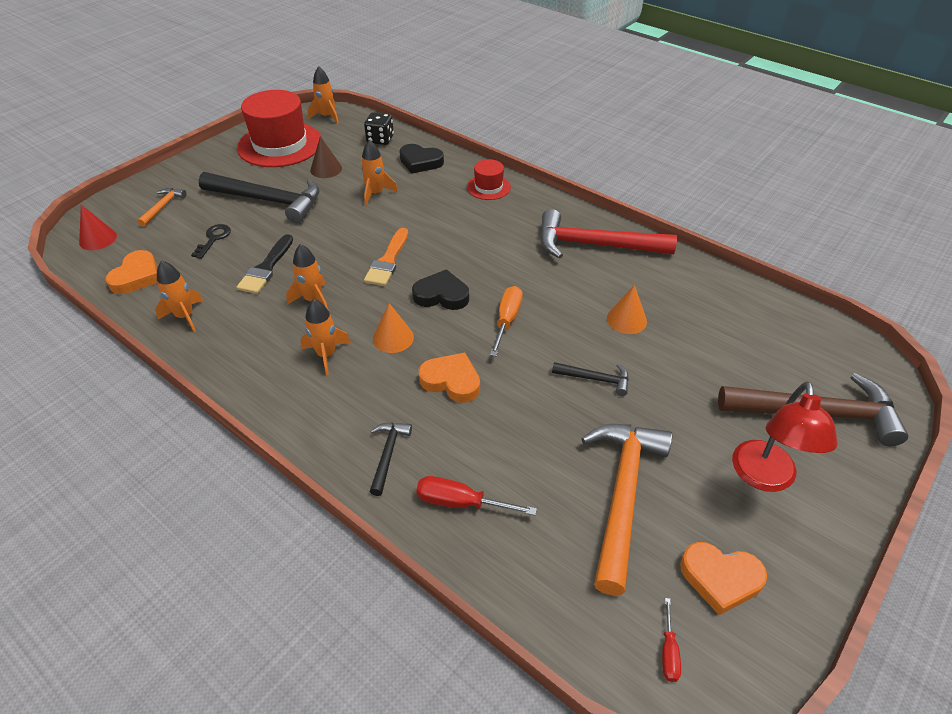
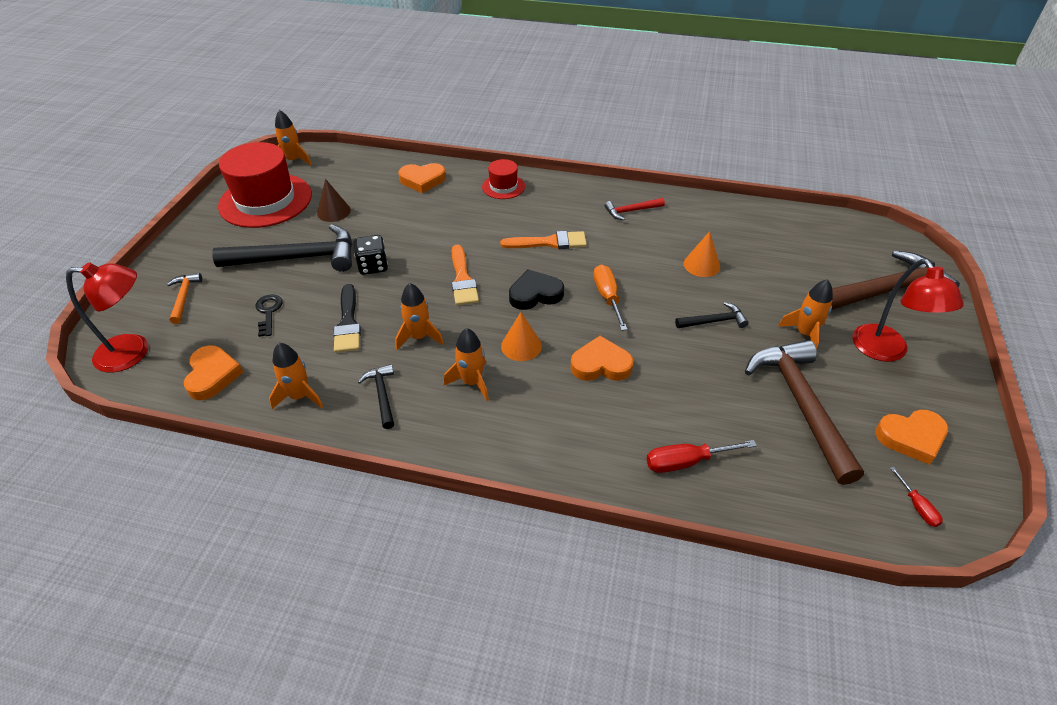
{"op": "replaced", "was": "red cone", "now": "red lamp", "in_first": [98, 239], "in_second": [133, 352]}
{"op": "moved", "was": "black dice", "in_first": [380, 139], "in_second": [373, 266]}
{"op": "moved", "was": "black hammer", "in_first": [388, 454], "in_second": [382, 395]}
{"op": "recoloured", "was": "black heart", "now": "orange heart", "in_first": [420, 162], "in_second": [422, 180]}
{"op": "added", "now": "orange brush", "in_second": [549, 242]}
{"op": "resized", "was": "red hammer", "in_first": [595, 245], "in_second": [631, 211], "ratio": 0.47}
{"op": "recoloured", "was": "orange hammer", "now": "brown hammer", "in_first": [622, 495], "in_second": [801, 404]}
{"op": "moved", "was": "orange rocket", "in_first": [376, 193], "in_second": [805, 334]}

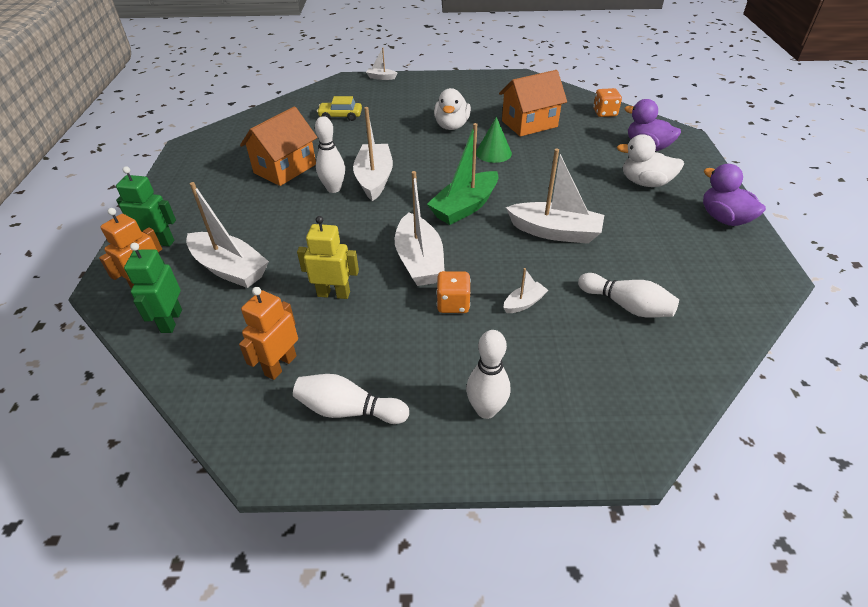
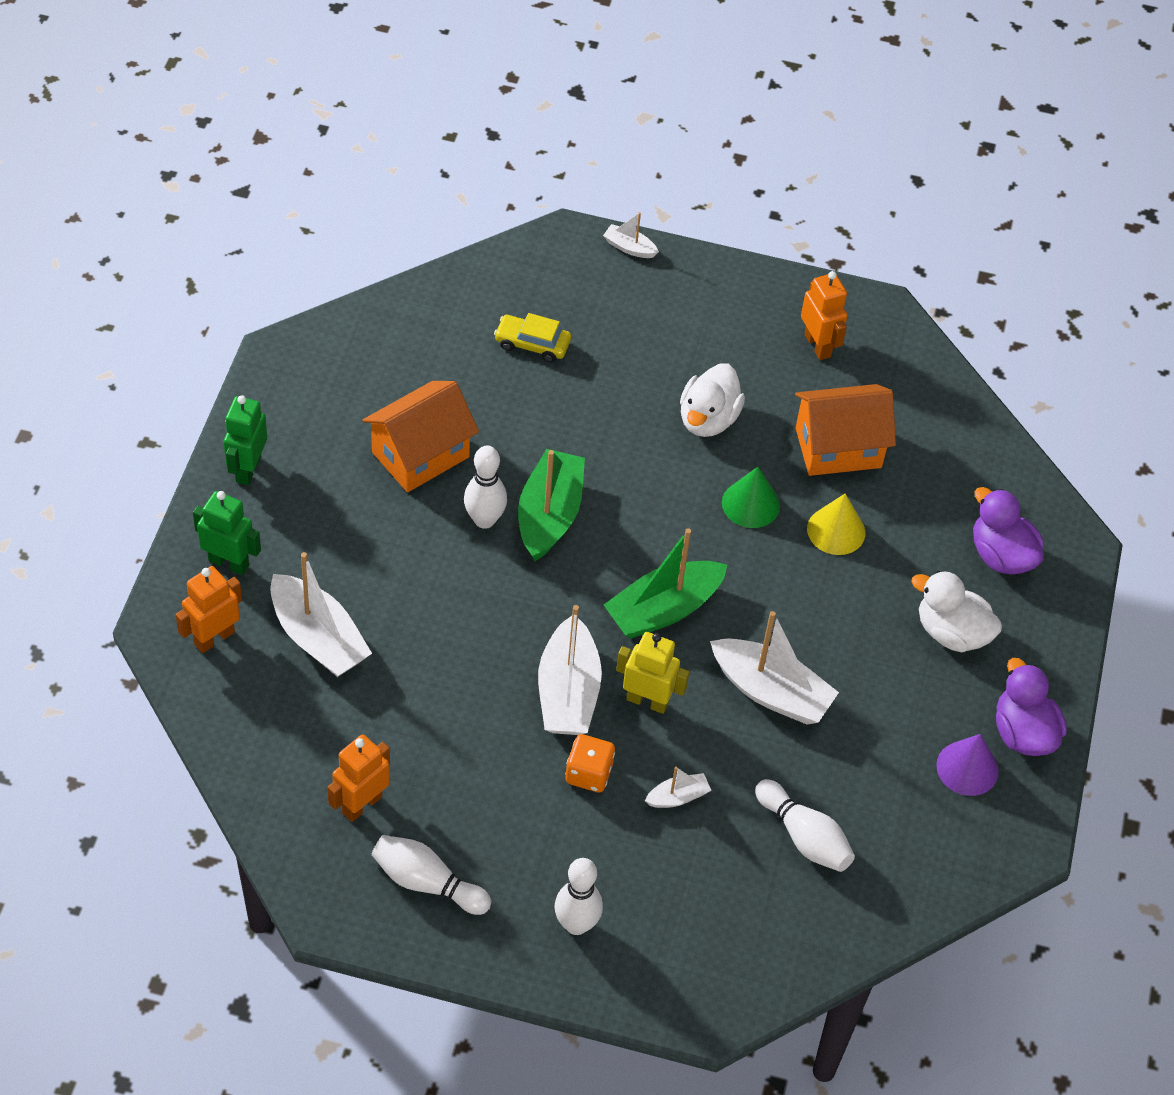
{"op": "moved", "was": "green robot", "in_first": [171, 321], "in_second": [248, 469]}
{"op": "recoloured", "was": "white boat", "now": "green boat", "in_first": [374, 179], "in_second": [549, 515]}
{"op": "moved", "was": "yellow robot", "in_first": [333, 294], "in_second": [647, 701]}
{"op": "added", "now": "orange robot", "in_second": [818, 345]}
{"op": "added", "now": "yellow cone", "in_second": [836, 530]}
{"op": "added", "now": "purple cone", "in_second": [967, 768]}
{"op": "removed", "was": "orange dice", "in_first": [604, 113]}

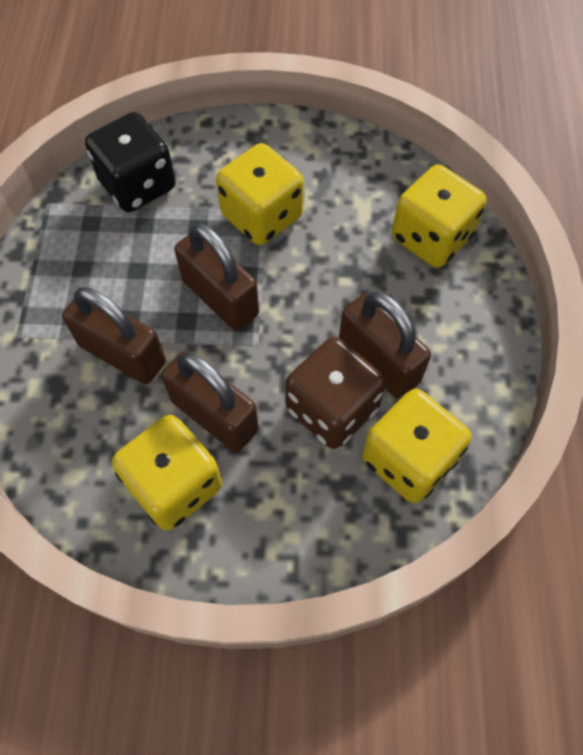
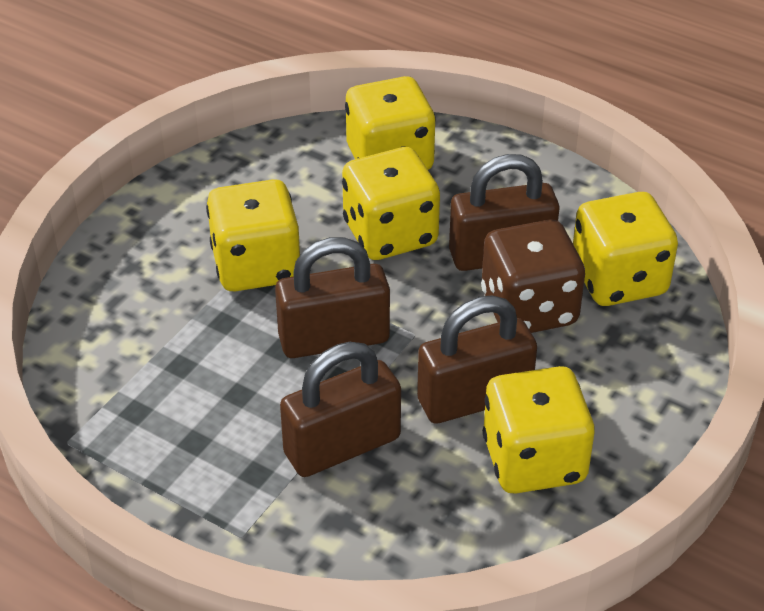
{"op": "added", "now": "yellow dice", "in_second": [390, 234]}
{"op": "removed", "was": "black dice", "in_first": [138, 185]}

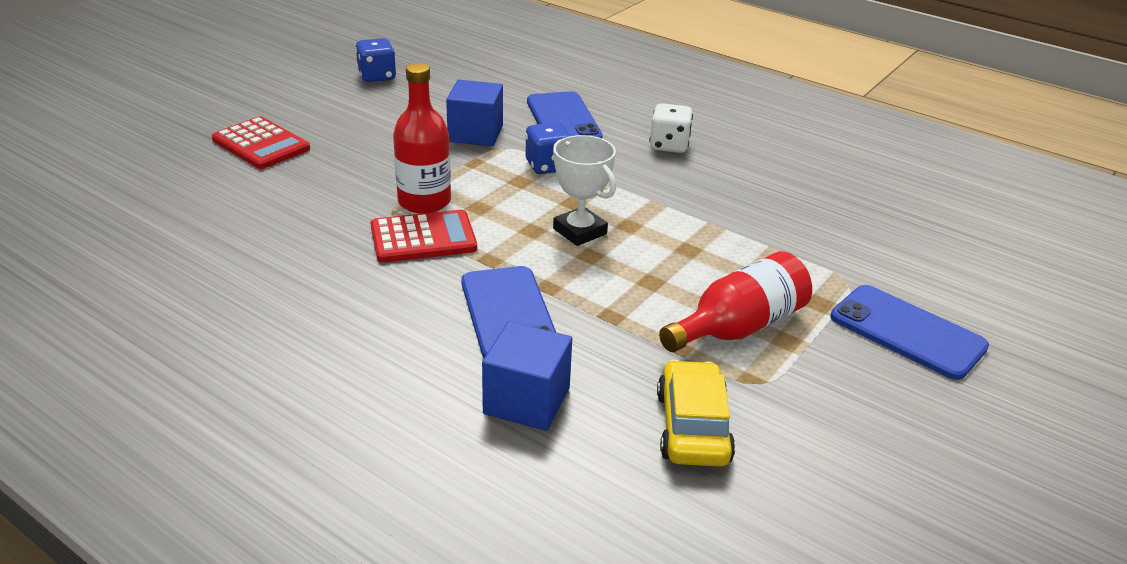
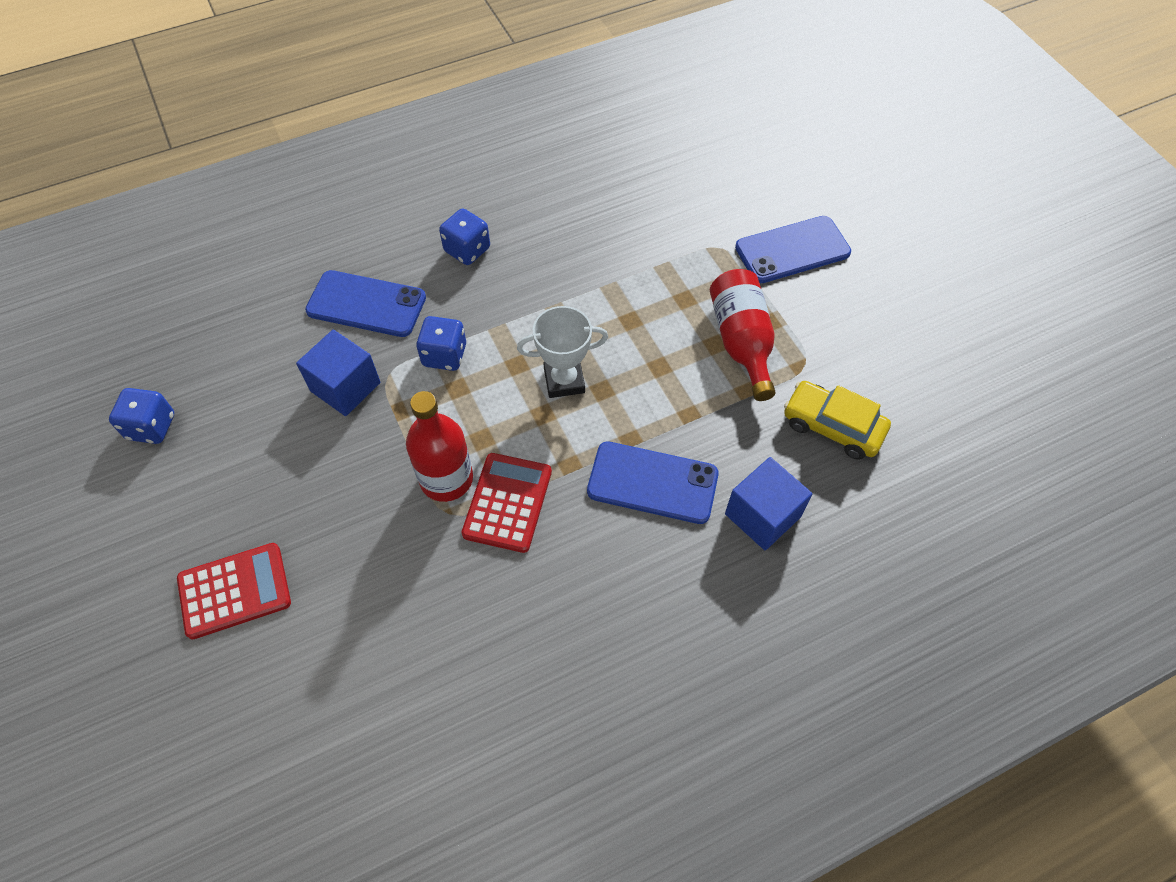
{"op": "recoloured", "was": "white dice", "now": "blue dice", "in_first": [669, 145], "in_second": [467, 250]}

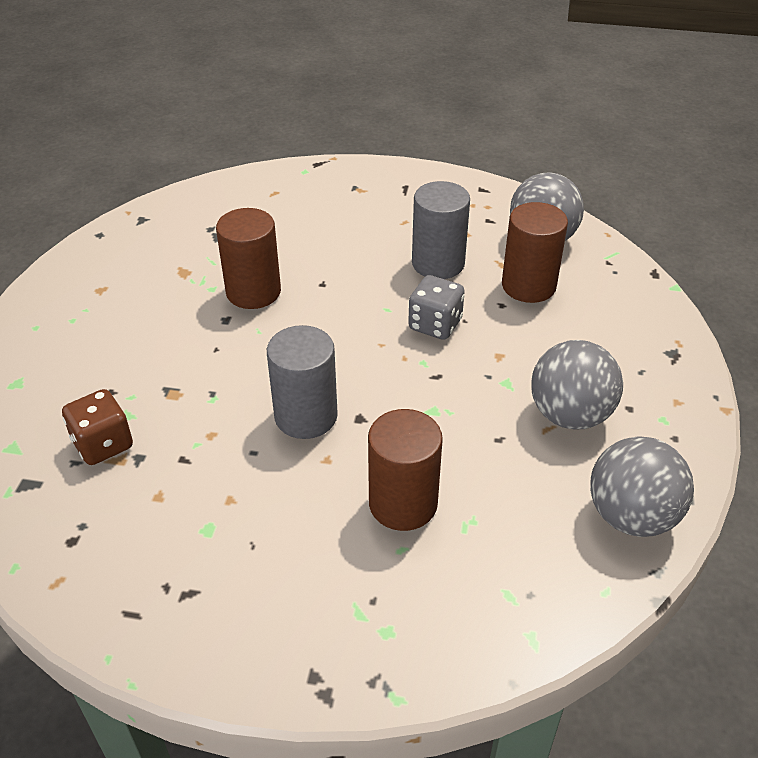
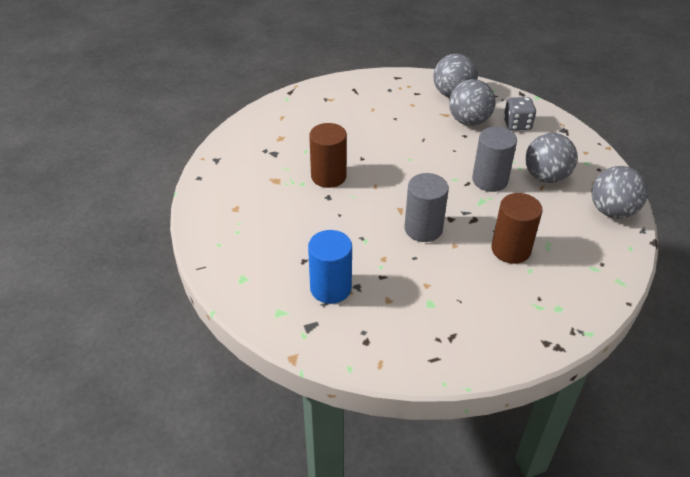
{"op": "replaced", "was": "brown dice", "now": "blue cylinder", "in_first": [103, 444], "in_second": [330, 288]}
{"op": "replaced", "was": "brown cylinder", "now": "grey ball", "in_first": [528, 286], "in_second": [469, 121]}
{"op": "moved", "was": "grey cylinder", "in_first": [438, 263], "in_second": [490, 180]}
{"op": "moved", "was": "grey dice", "in_first": [435, 325], "in_second": [517, 124]}

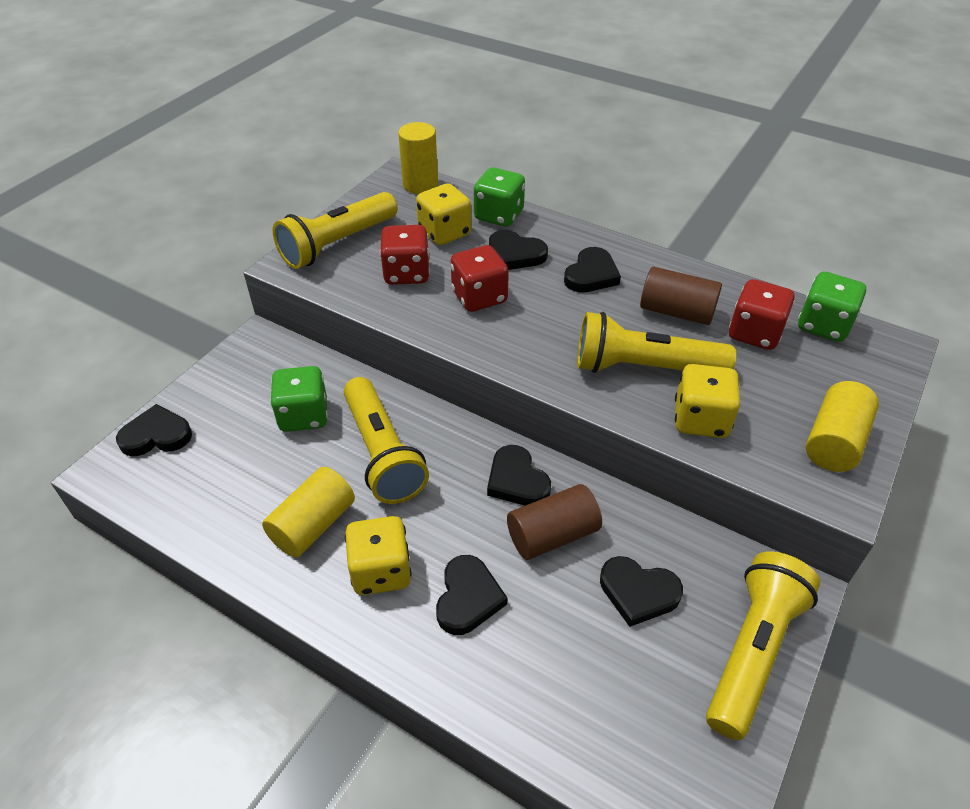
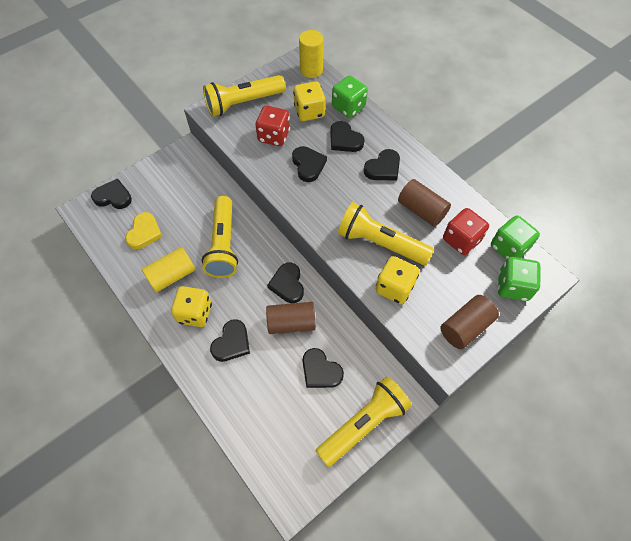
{"op": "added", "now": "yellow heart", "in_second": [144, 232]}
{"op": "replaced", "was": "red dice", "now": "black heart", "in_first": [479, 297], "in_second": [308, 165]}
{"op": "recoloured", "was": "yellow cylinder", "now": "brown cylinder", "in_first": [834, 441], "in_second": [465, 327]}
{"op": "moved", "was": "green dice", "in_first": [304, 415], "in_second": [513, 286]}

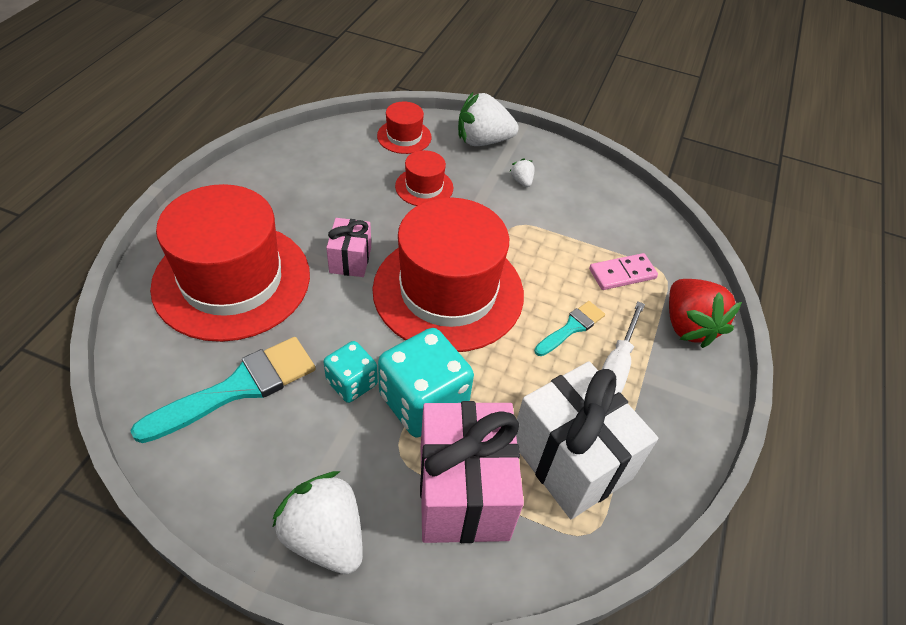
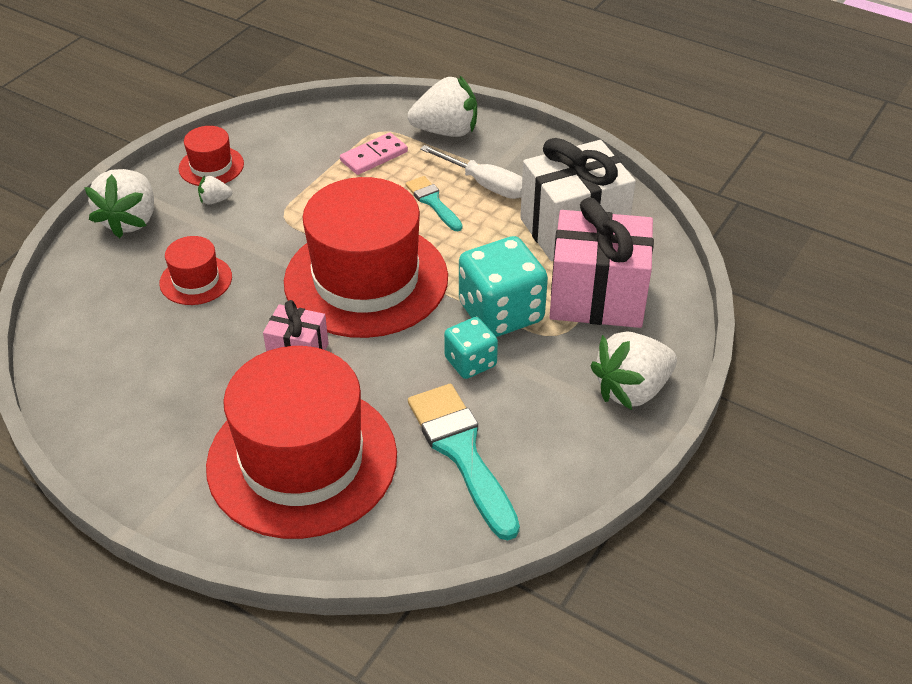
{"op": "moved", "was": "red hat", "in_first": [404, 136], "in_second": [211, 166]}
{"op": "turned", "was": "pink domino", "in_first": [622, 274], "in_second": [374, 156], "clockwise": 60}
{"op": "recoloured", "was": "red strawberry", "now": "white strawberry", "in_first": [688, 326], "in_second": [446, 131]}

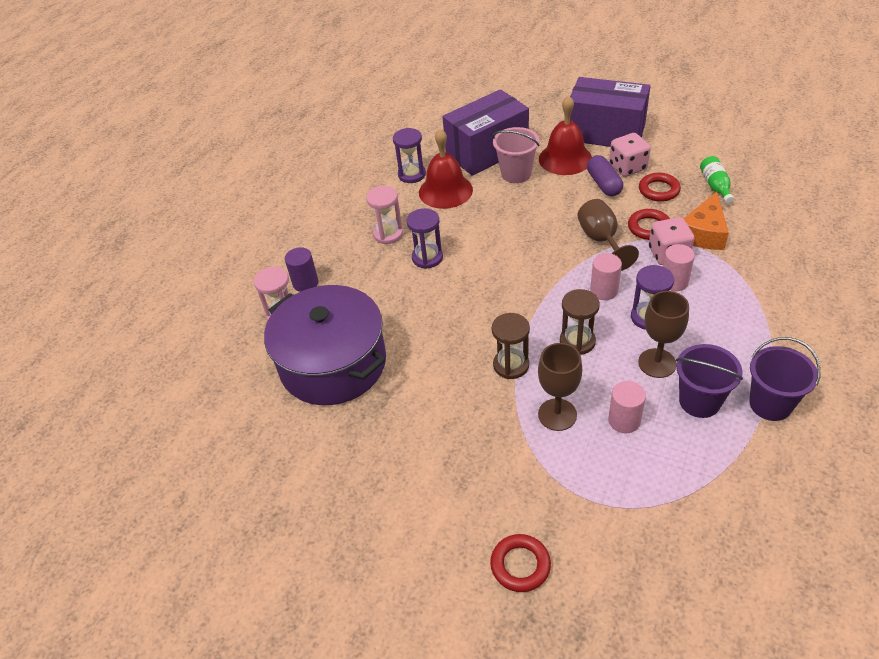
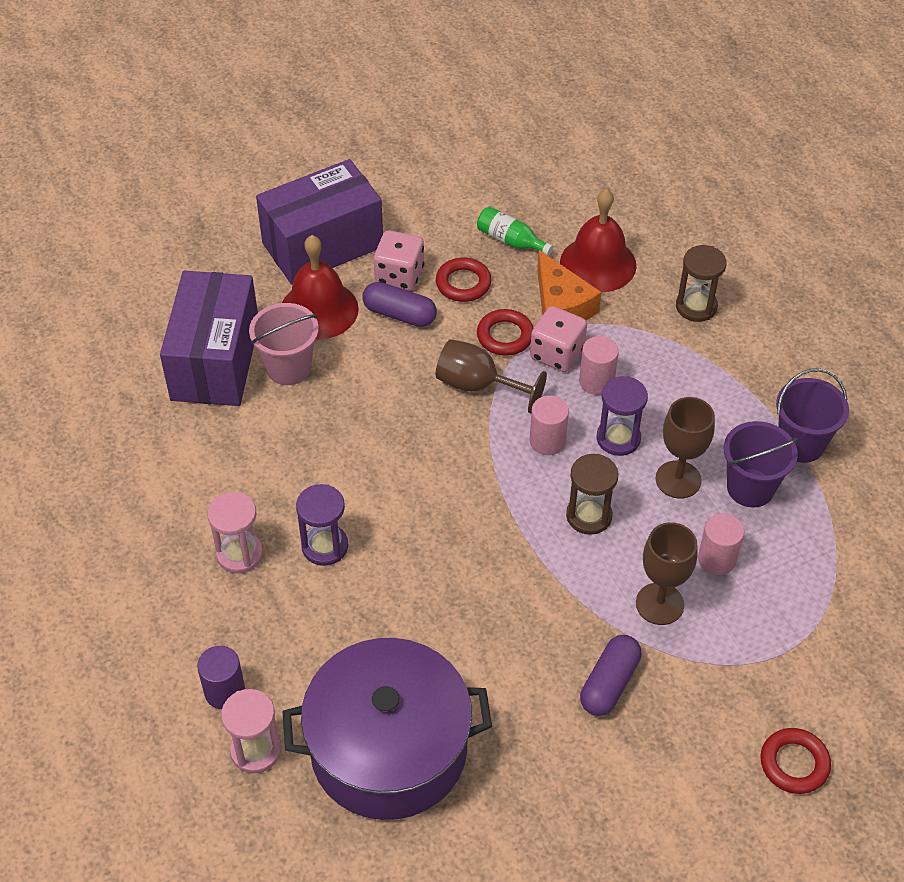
{"op": "moved", "was": "red bell", "in_first": [445, 191], "in_second": [598, 264]}
{"op": "added", "now": "purple capsule", "in_second": [609, 683]}
{"op": "moved", "was": "brown hourglass", "in_first": [511, 365], "in_second": [696, 306]}
{"op": "removed", "was": "purple hourglass", "in_first": [412, 174]}

